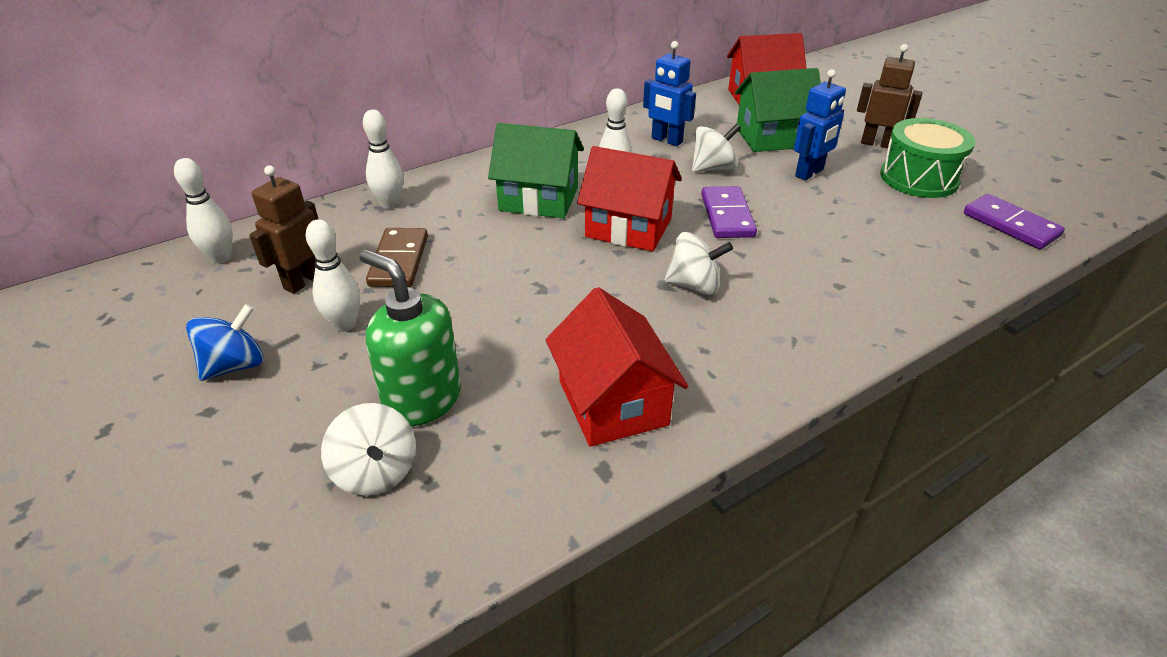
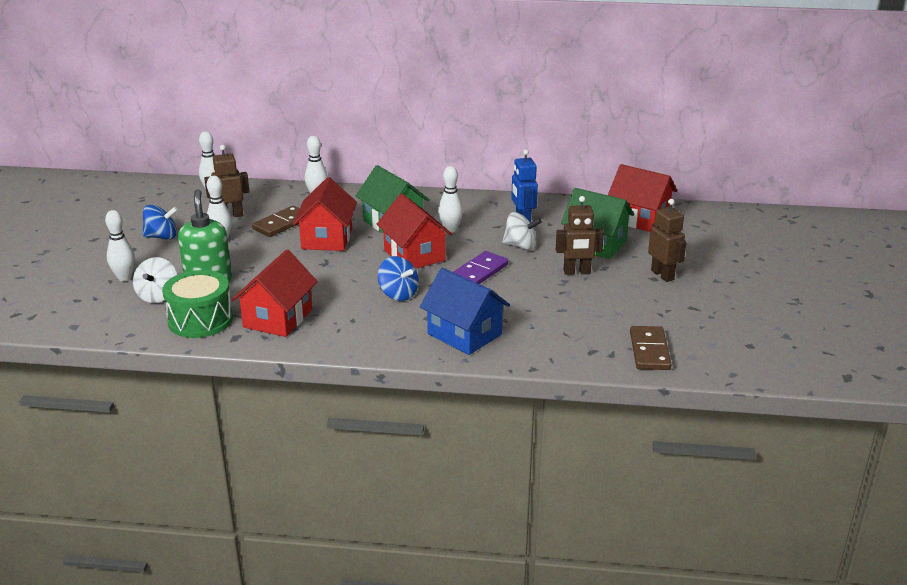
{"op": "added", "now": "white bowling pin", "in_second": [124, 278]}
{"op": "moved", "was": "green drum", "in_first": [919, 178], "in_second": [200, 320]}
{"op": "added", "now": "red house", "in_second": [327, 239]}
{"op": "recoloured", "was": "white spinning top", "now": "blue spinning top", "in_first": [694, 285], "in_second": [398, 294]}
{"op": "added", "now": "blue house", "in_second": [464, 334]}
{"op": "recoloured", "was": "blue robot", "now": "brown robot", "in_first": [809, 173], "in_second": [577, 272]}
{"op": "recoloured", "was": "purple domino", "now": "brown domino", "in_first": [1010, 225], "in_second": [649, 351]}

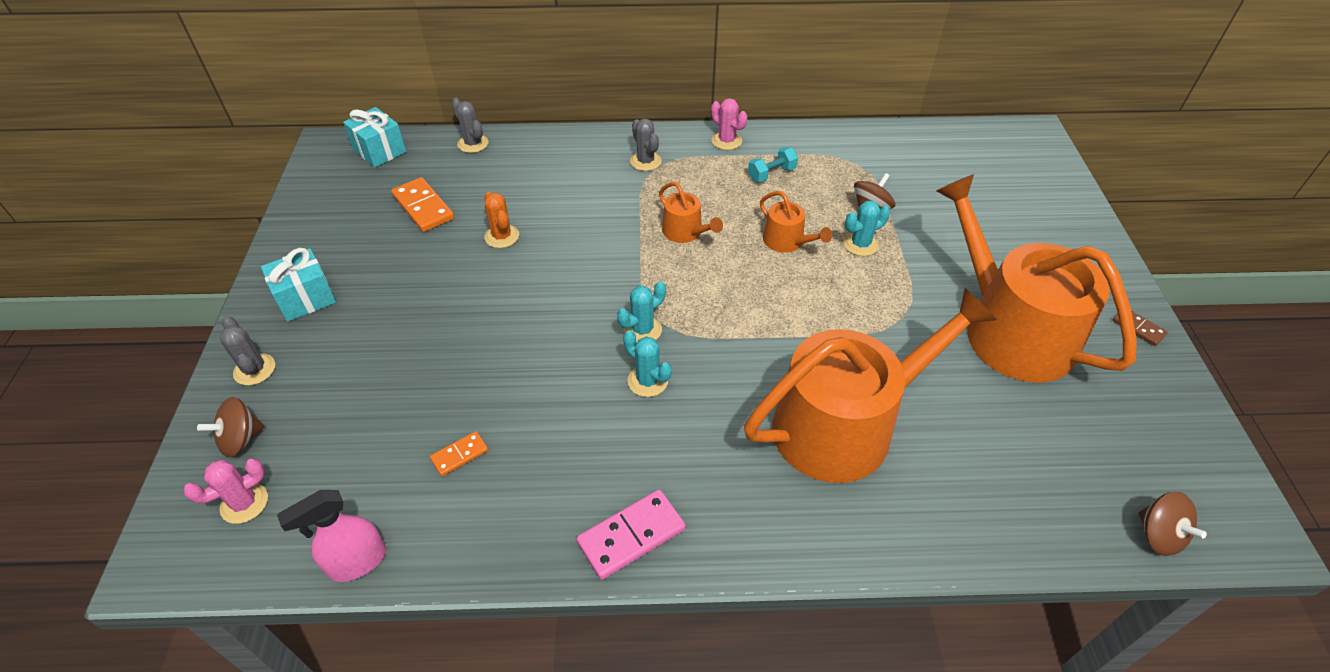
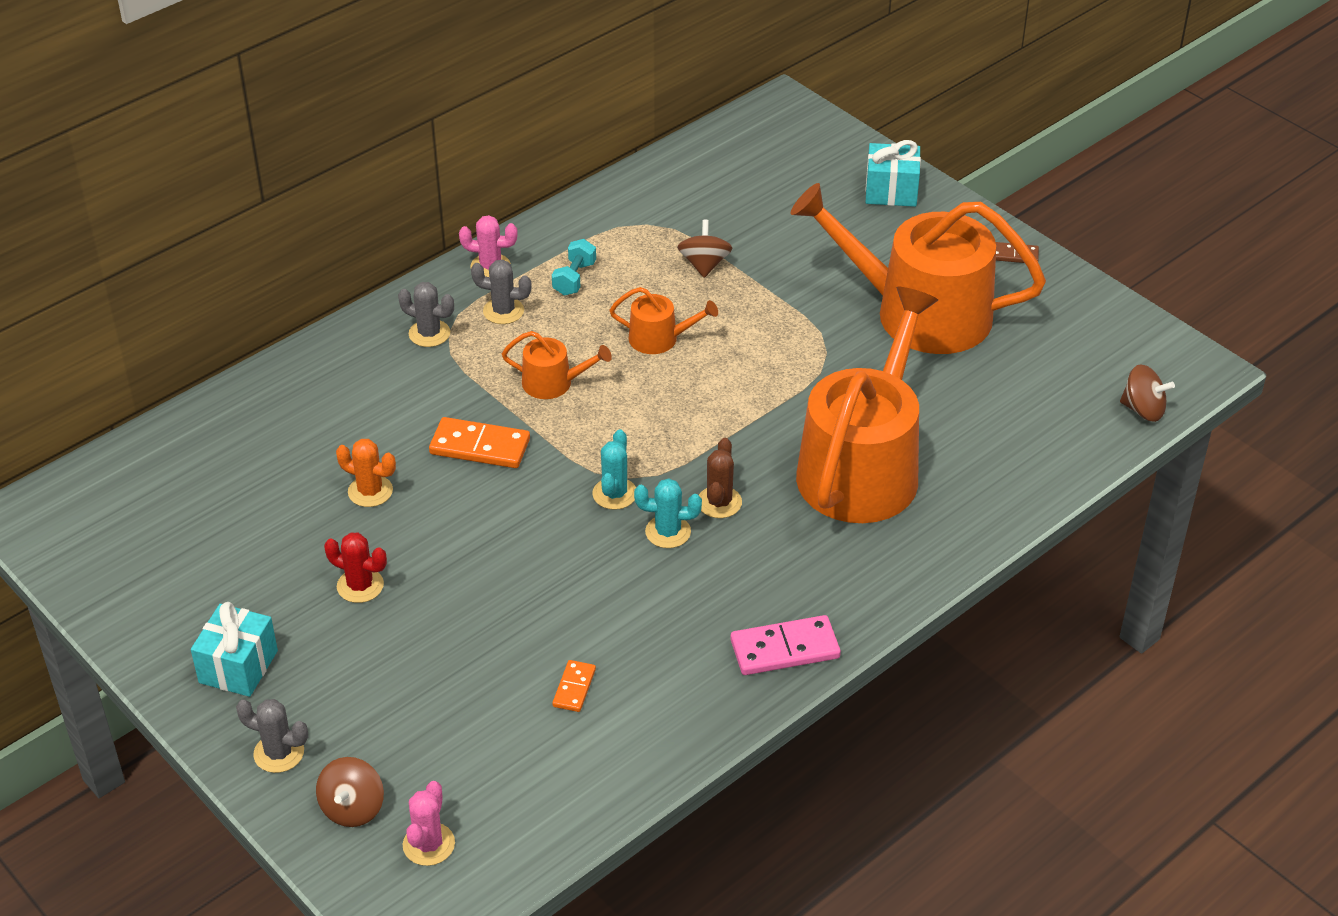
{"op": "added", "now": "red cactus", "in_second": [360, 586]}
{"op": "moved", "was": "orange domino", "in_first": [423, 207], "in_second": [480, 447]}
{"op": "moved", "was": "grey cactus", "in_first": [473, 144], "in_second": [503, 311]}
{"op": "added", "now": "brown cactus", "in_second": [719, 502]}
{"op": "turned", "was": "pink domino", "in_first": [631, 536], "in_second": [785, 649], "clockwise": 60}
{"op": "moved", "was": "turquoise gift", "in_first": [380, 151], "in_second": [891, 191]}
{"op": "removed", "was": "pink spray bottle", "in_first": [357, 562]}
{"op": "removed", "was": "turquoise cactus", "in_first": [860, 244]}

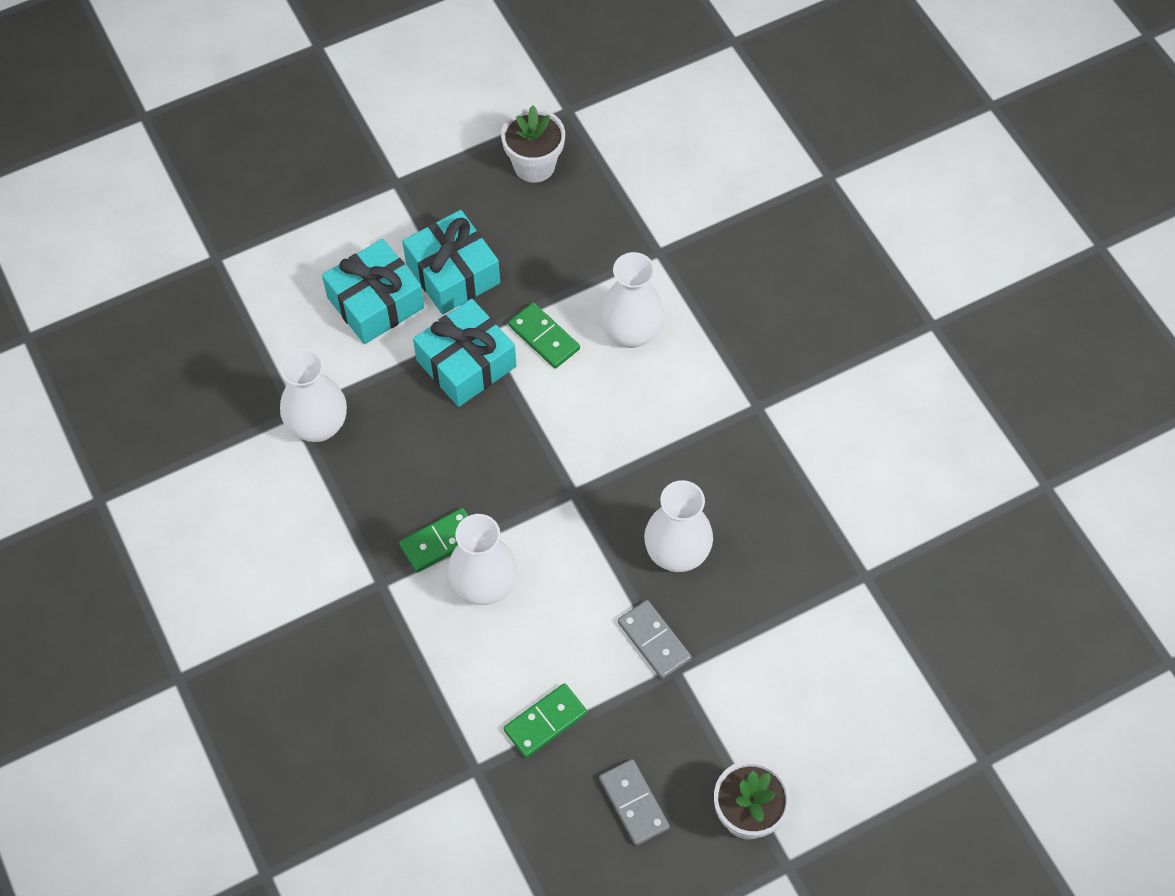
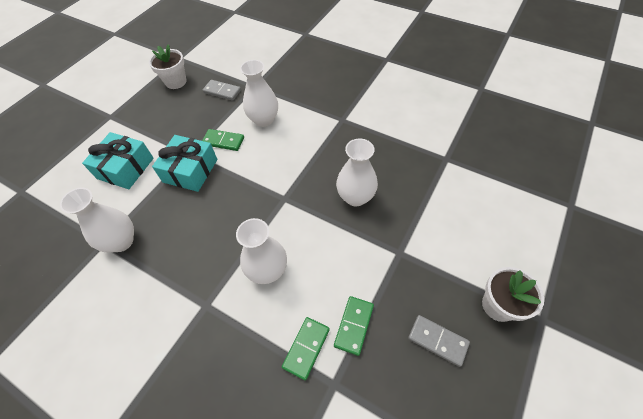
{"op": "moved", "was": "grey domino", "in_first": [654, 641], "in_second": [222, 91]}
{"op": "moved", "was": "green domino", "in_first": [440, 541], "in_second": [306, 348]}
{"op": "removed", "was": "turquoise gift", "in_first": [453, 273]}

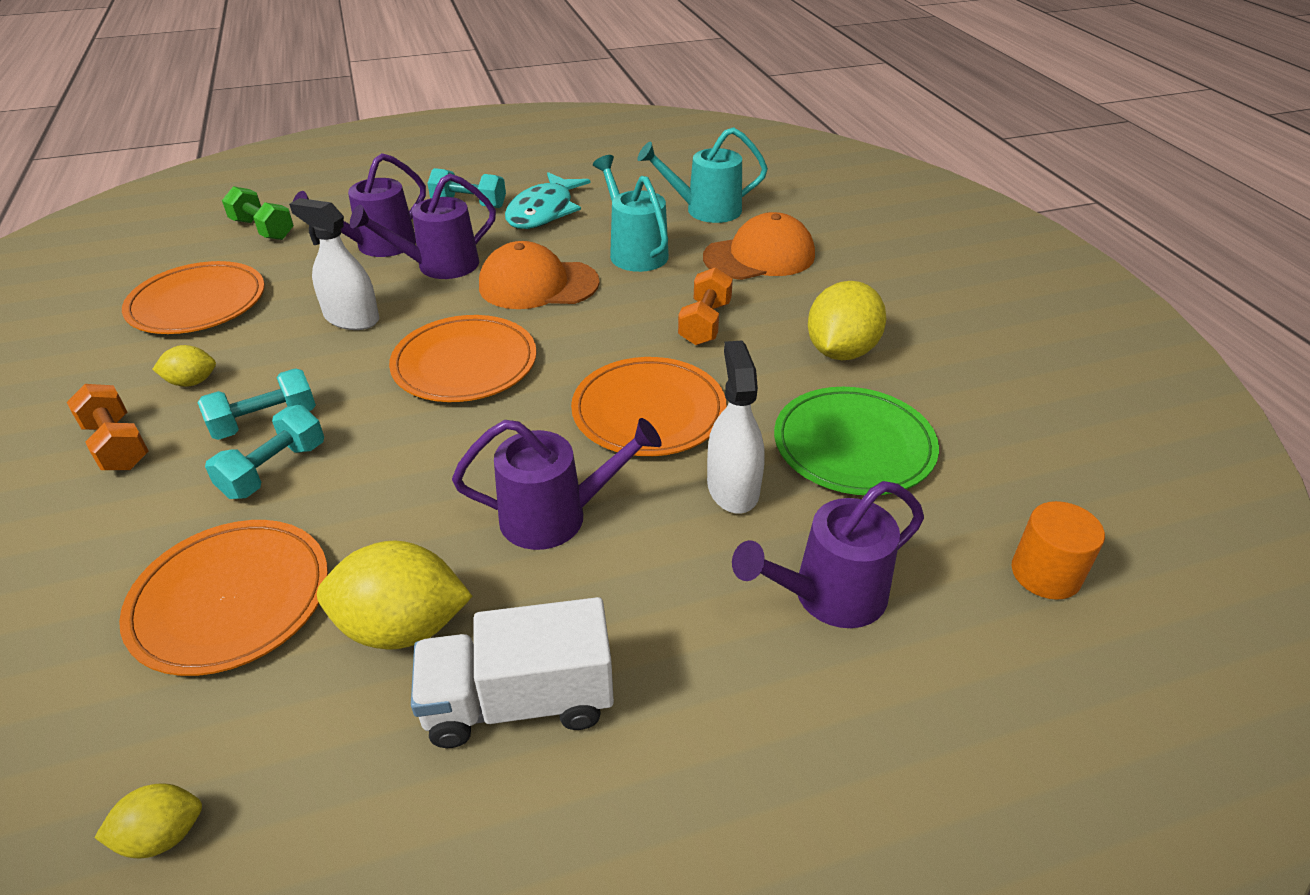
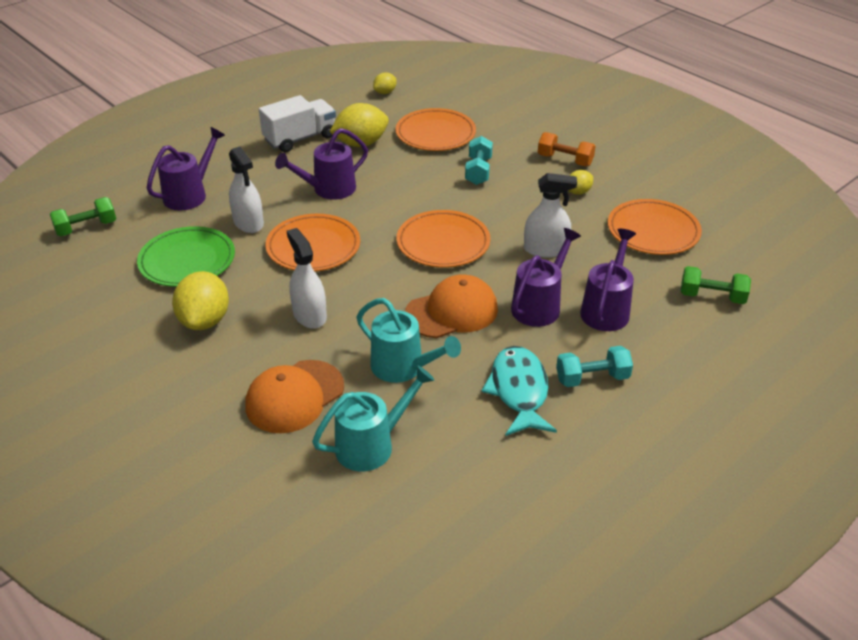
{"op": "replaced", "was": "orange cylinder", "now": "green dumbbell", "in_first": [1045, 574], "in_second": [86, 228]}
{"op": "replaced", "was": "orange dumbbell", "now": "white spray bottle", "in_first": [705, 323], "in_second": [309, 315]}
{"op": "removed", "was": "turquoise dumbbell", "in_first": [265, 421]}

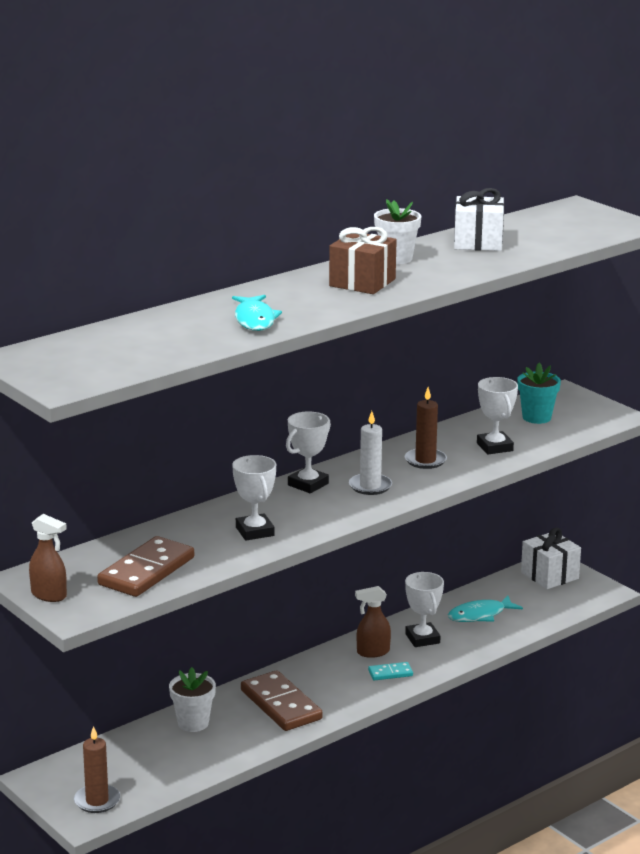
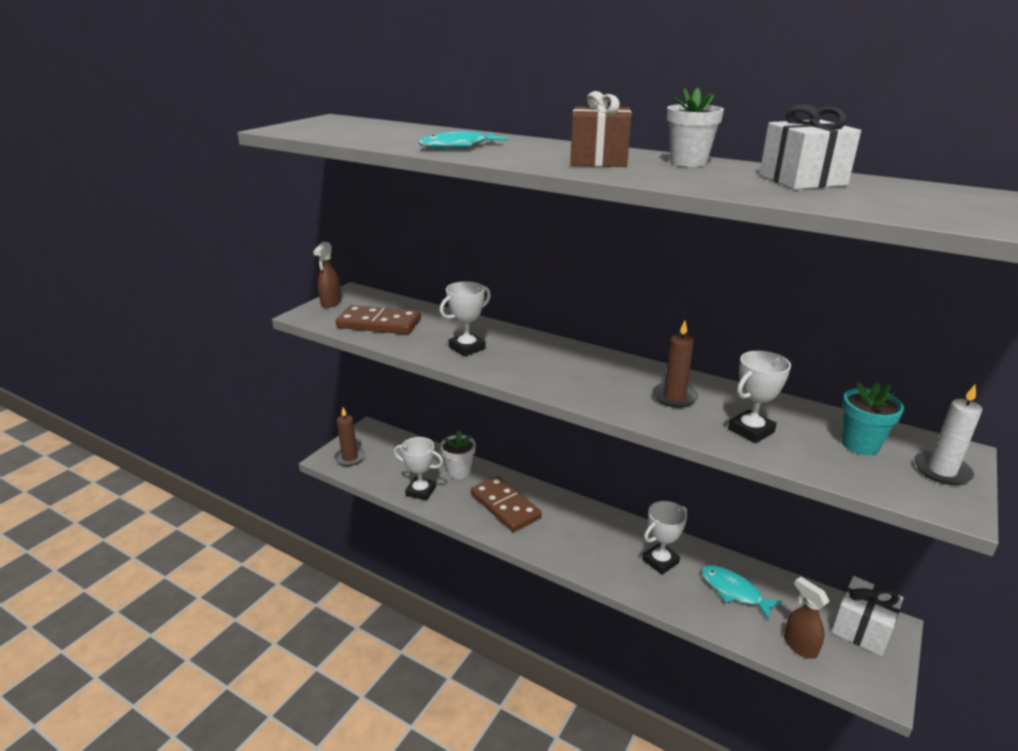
{"op": "moved", "was": "white trophy", "in_first": [308, 484], "in_second": [421, 491]}
{"op": "turned", "was": "brown domino", "in_first": [281, 705], "in_second": [505, 506], "clockwise": -75}
{"op": "moved", "was": "brown spray bottle", "in_first": [372, 652], "in_second": [799, 646]}
{"op": "moved", "was": "white candle", "in_first": [370, 486], "in_second": [942, 471]}
{"op": "removed", "was": "turquoise domino", "in_first": [390, 673]}

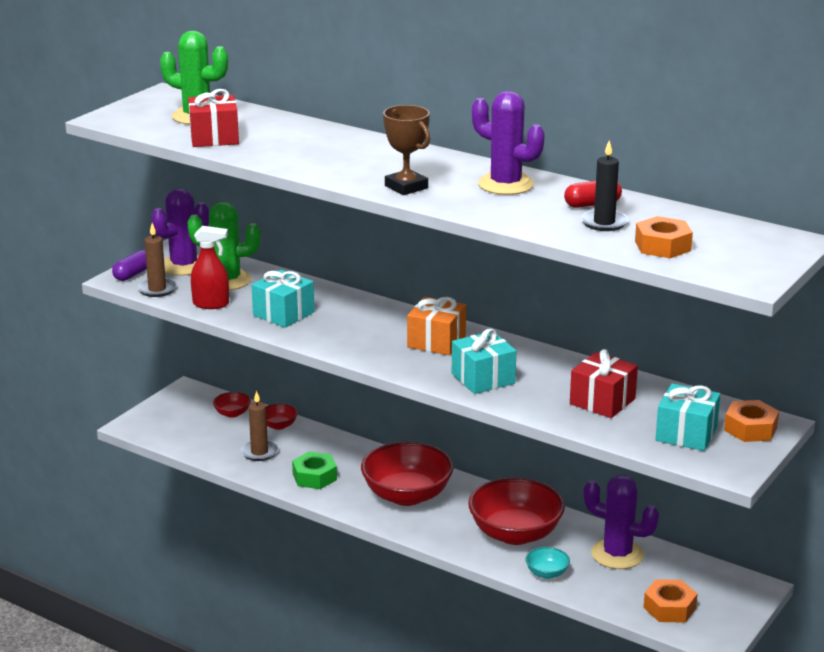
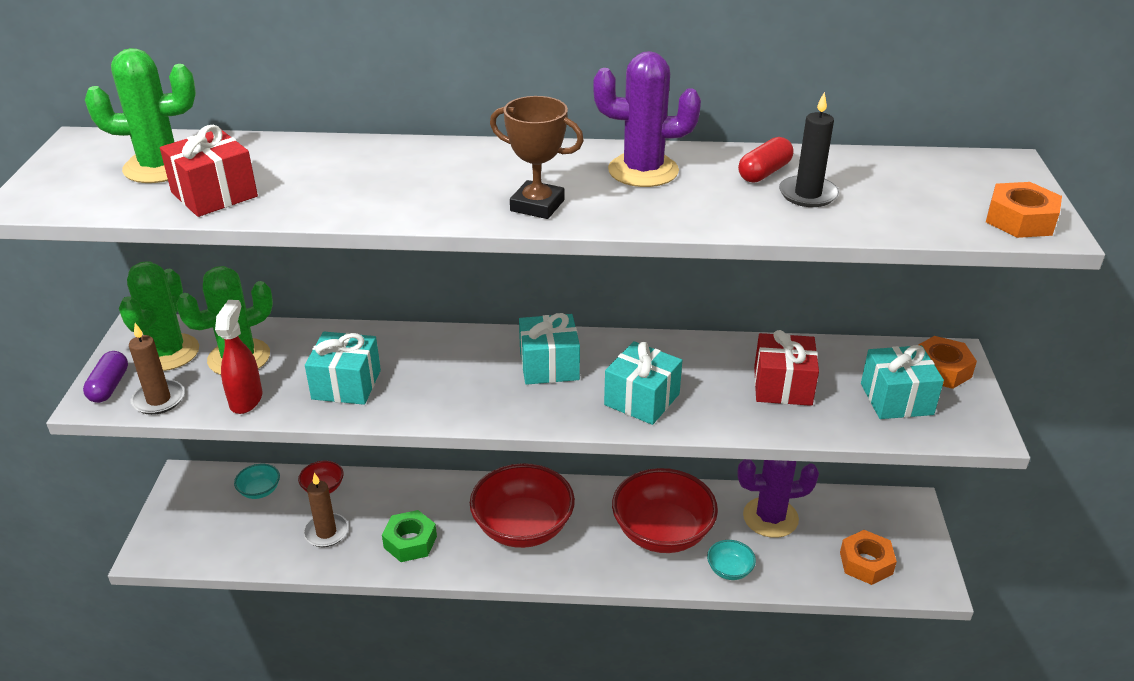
{"op": "recoloured", "was": "purple cactus", "now": "green cactus", "in_first": [184, 266], "in_second": [168, 353]}
{"op": "turned", "was": "red spray bottle", "in_first": [211, 304], "in_second": [246, 400], "clockwise": -60}
{"op": "recoloured", "was": "red bowl", "now": "turquoise bowl", "in_first": [232, 413], "in_second": [260, 491]}
{"op": "recoloured", "was": "orange gift", "now": "turquoise gift", "in_first": [436, 342], "in_second": [549, 366]}
{"op": "moved", "was": "orange nut", "in_first": [662, 246], "in_second": [1020, 220]}

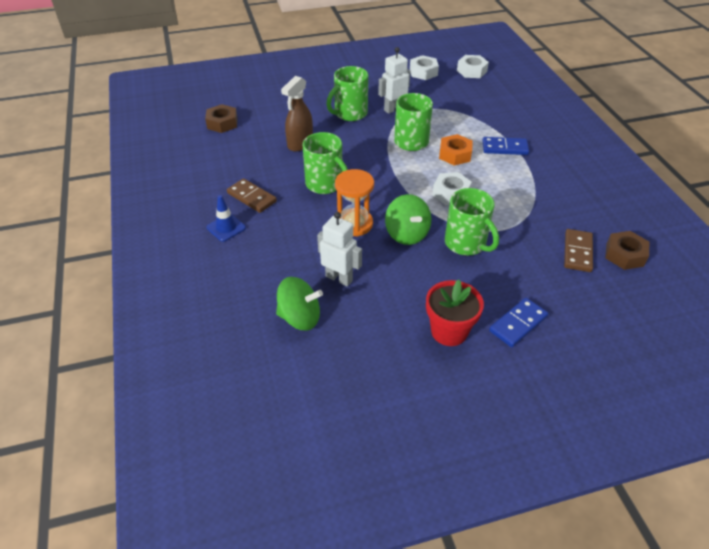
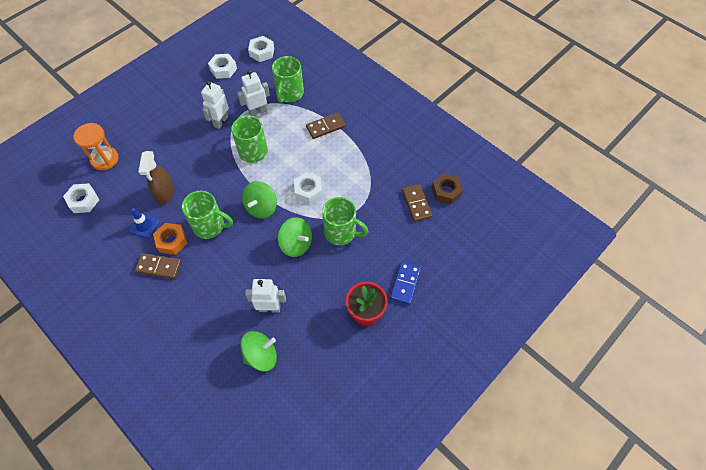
{"op": "recoloured", "was": "brown nut", "now": "white nut", "in_first": [222, 123], "in_second": [83, 201]}
{"op": "moved", "was": "orange hourglass", "in_first": [354, 224], "in_second": [104, 159]}
{"op": "moved", "was": "blue traffic cone", "in_first": [226, 228], "in_second": [144, 225]}
{"op": "moved", "was": "orange nut", "in_first": [455, 154], "in_second": [172, 241]}
{"op": "added", "now": "white robot", "in_second": [258, 111]}
{"op": "added", "now": "green spinning top", "in_second": [261, 207]}
{"op": "moved", "was": "green mug", "in_first": [349, 114], "in_second": [289, 94]}
{"op": "recoloured", "was": "blue domino", "now": "brown domino", "in_first": [504, 148], "in_second": [325, 127]}

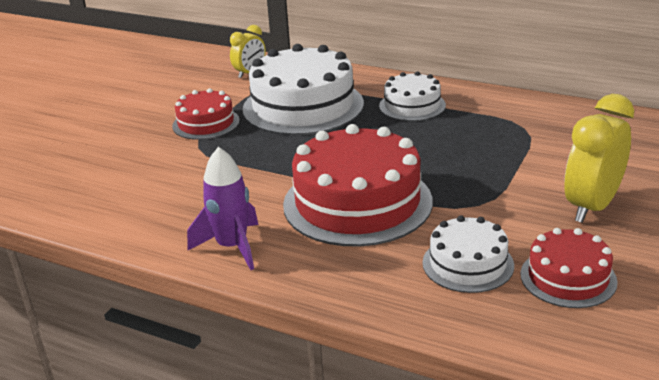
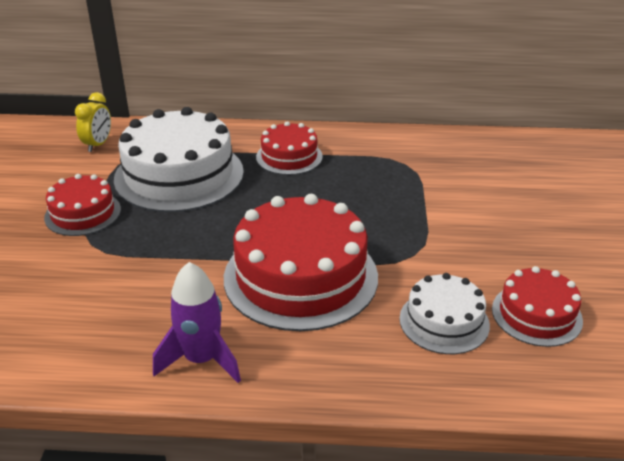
{"op": "recoloured", "was": "white cake", "now": "red cake", "in_first": [412, 105], "in_second": [289, 157]}
{"op": "removed", "was": "yellow clock", "in_first": [591, 207]}

